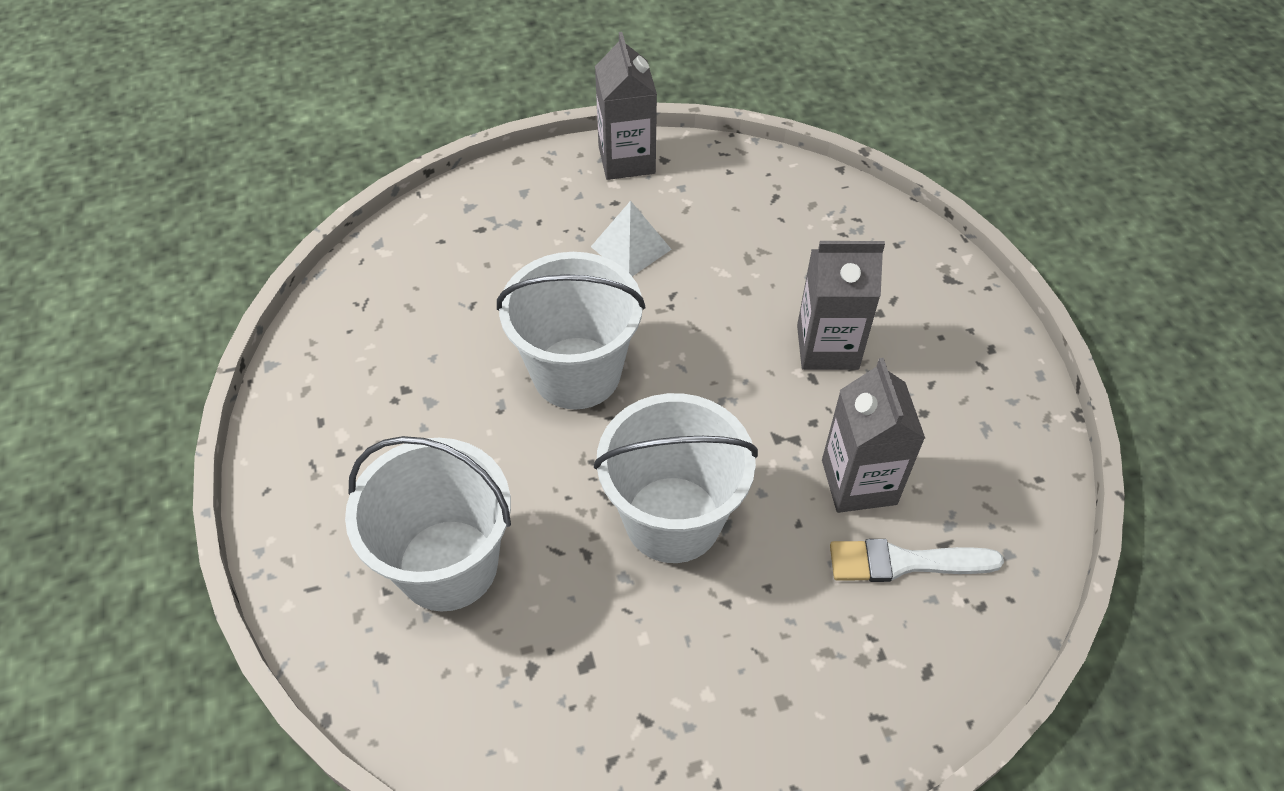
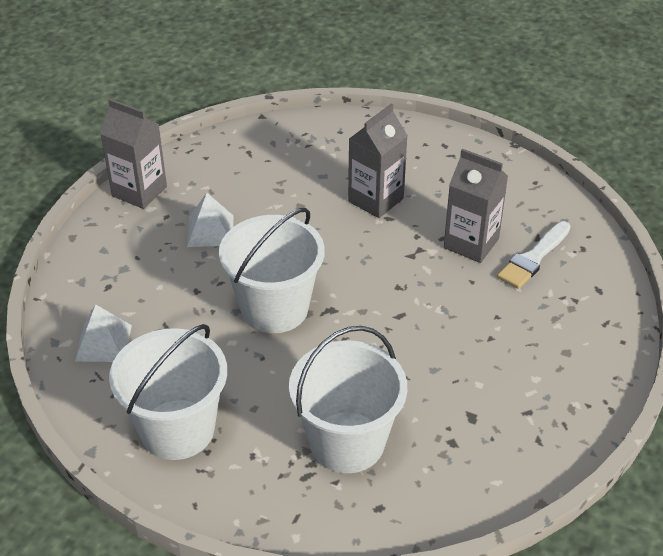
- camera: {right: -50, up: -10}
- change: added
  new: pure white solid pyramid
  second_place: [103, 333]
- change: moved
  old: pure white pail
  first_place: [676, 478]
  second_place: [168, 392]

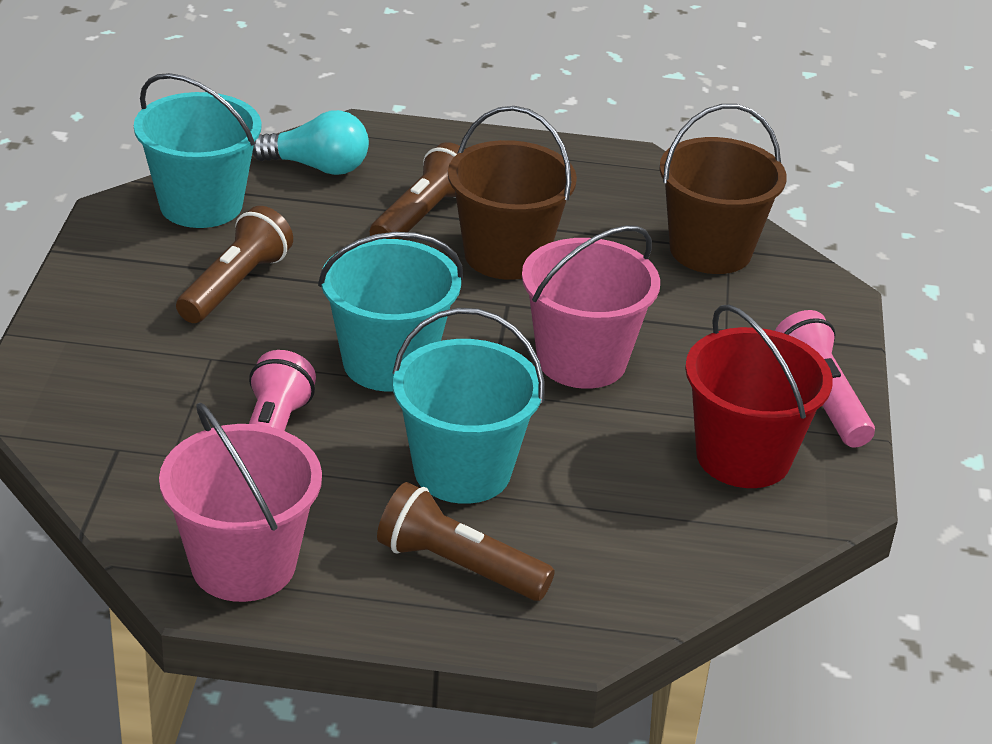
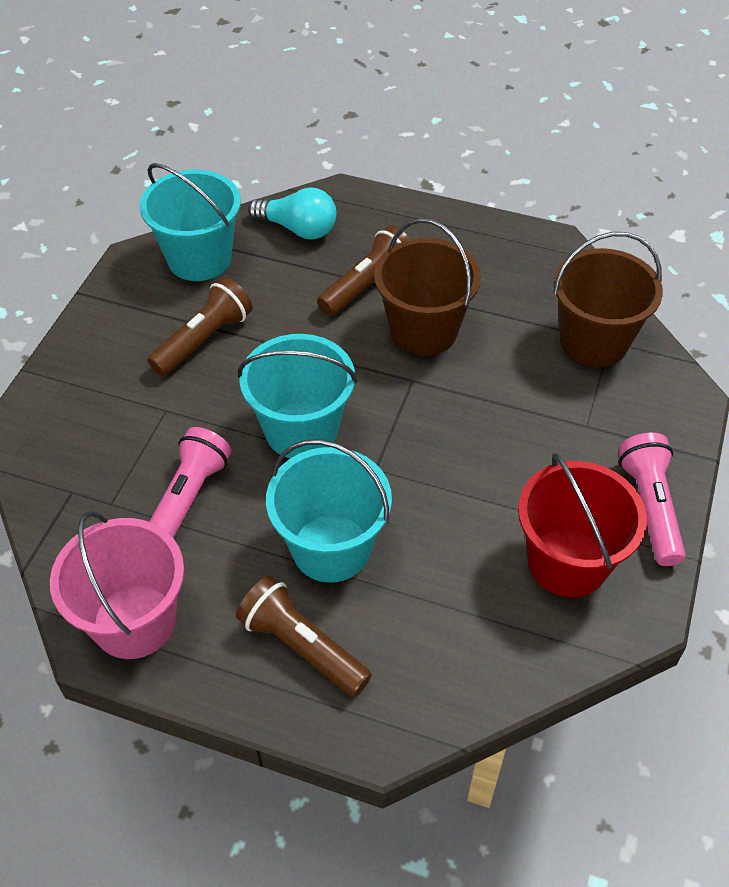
- camera: {right: 15, up: 15}
- change: removed
  old: pink pail
  first_place: [591, 307]

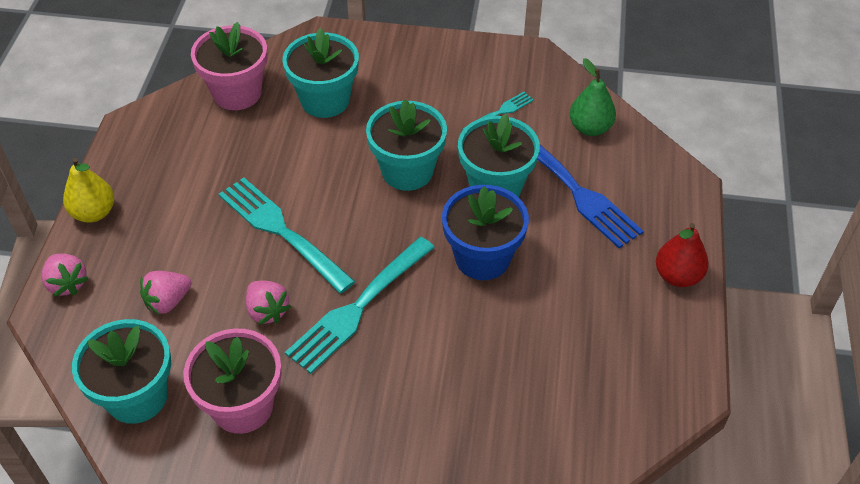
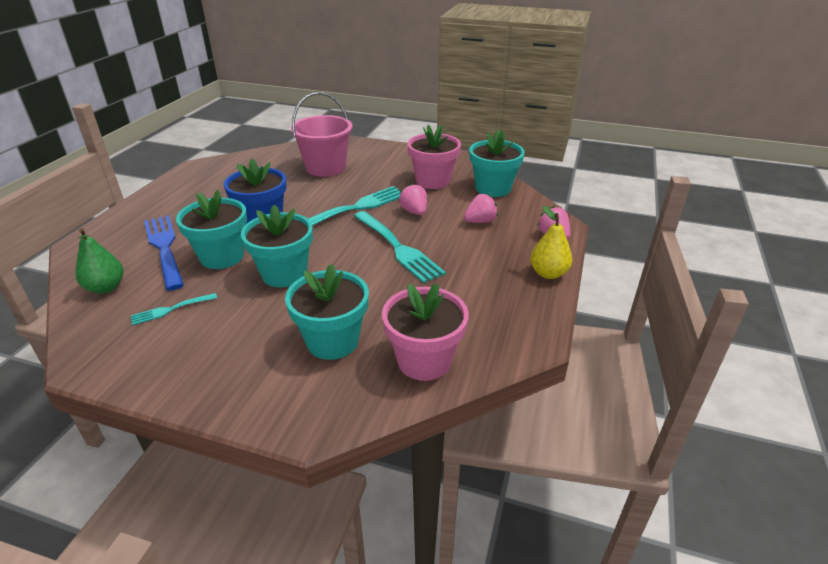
- camera: {right: -170, up: -15}
- change: added
  new: pink pail
  second_place: [322, 134]
- change: removed
  old: red toy pear
  first_place: [682, 255]

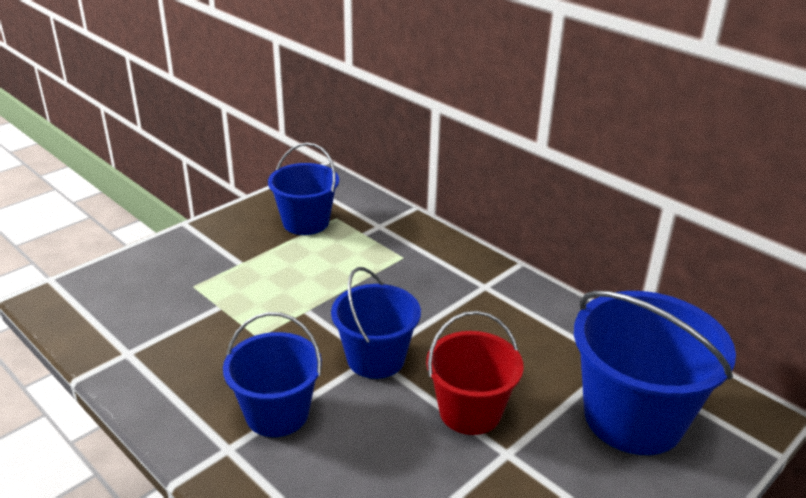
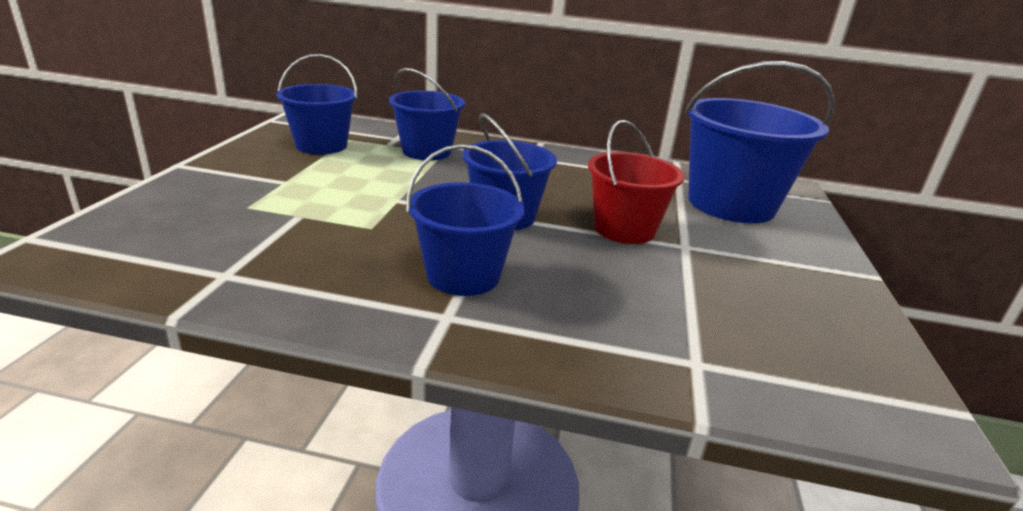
- camera: {right: -35, up: -5}
- change: added
  new: royal blue pail
  second_place: [427, 114]

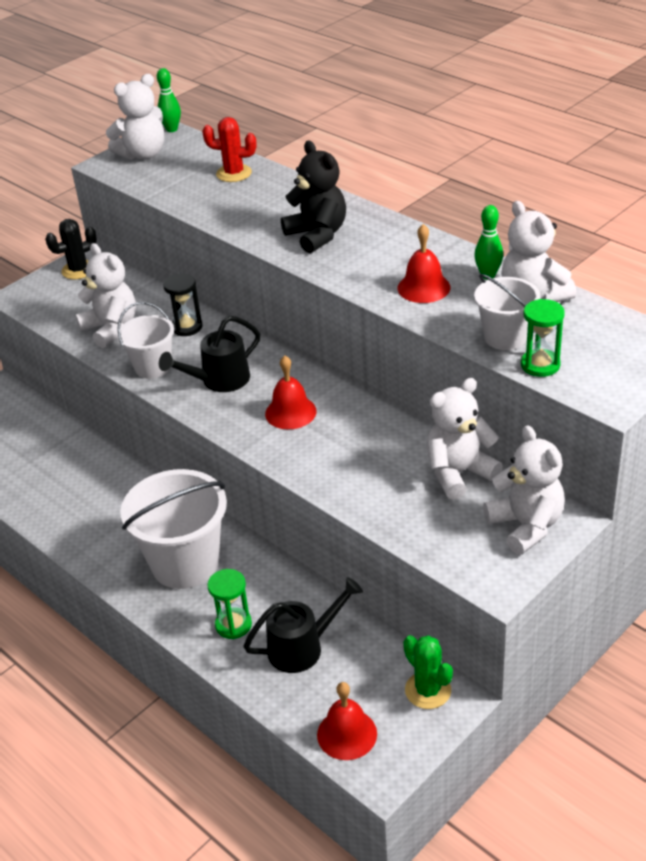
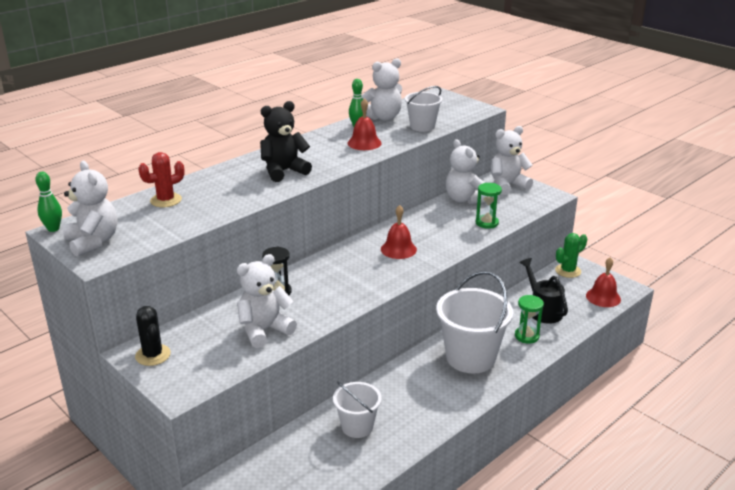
- camera: {right: -90, up: -10}
- change: turned
  old: red cactus
  first_place: [229, 149]
  second_place: [161, 179]
  degrees: 45
- change: moved
  old: pure white pail
  first_place: [145, 340]
  second_place: [357, 409]
- change: moved
  old: green hourglass
  first_place: [543, 338]
  second_place: [489, 206]
- change: removed
  old: black watering pot
  first_place: [209, 354]

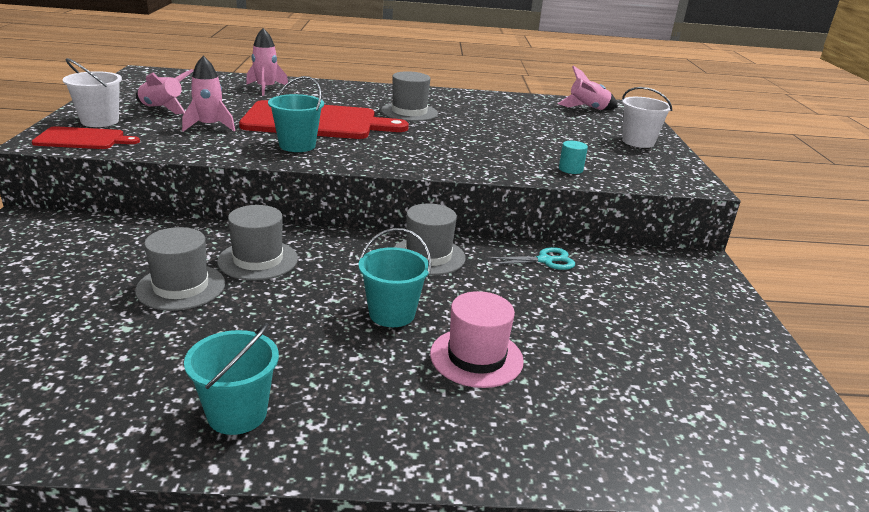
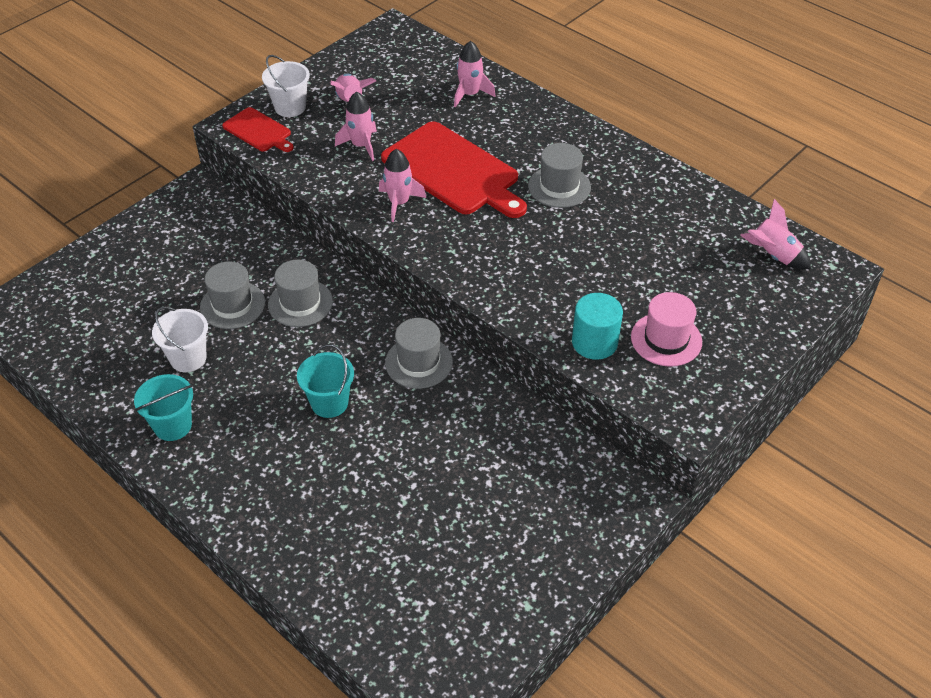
- camera: {right: 45, up: 20}
- change: moved
  old: pure white pail
  first_place: [647, 117]
  second_place: [180, 339]
- change: replaced
  old: aqua pail
  new: pink rocket
  first_place: [296, 114]
  second_place: [402, 185]
- change: resized
  old: aqua cylinder shape
  first_place: [573, 157]
  second_place: [597, 326]
  factor: 1.78
- change: moved
  old: pink hat
  first_place: [477, 339]
  second_place: [666, 329]
- change: removed
  old: aqua shears
  first_place: [530, 258]

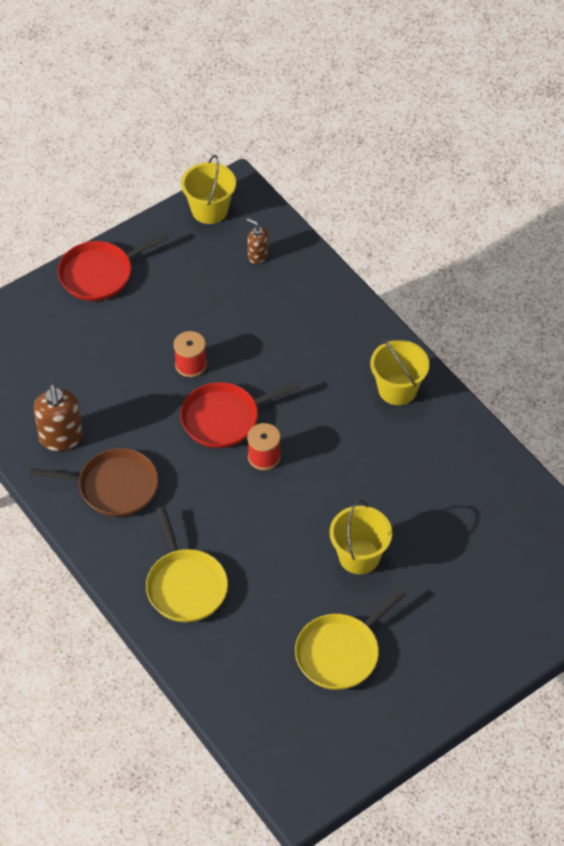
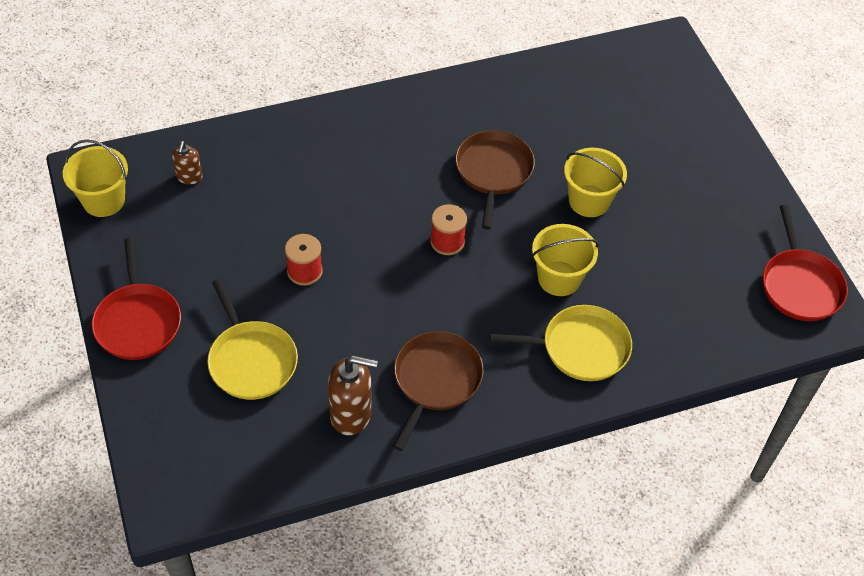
- camera: {right: -75, up: 0}
- change: turned
  old: dark brown soap pump
  first_place: [258, 241]
  second_place: [187, 163]
  degrees: -45
- change: moved
  old: golden skillet
  first_place: [350, 639]
  second_place: [252, 339]
- change: added
  new: dark brown skillet
  second_place: [495, 180]
- change: moved
  old: golden pail
  first_place: [399, 372]
  second_place: [565, 260]
- change: moved
  old: red skillet
  first_place: [240, 414]
  second_place: [805, 263]

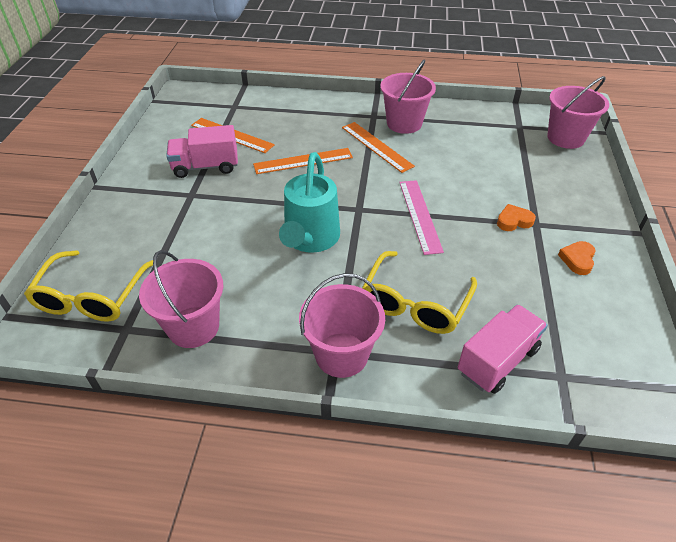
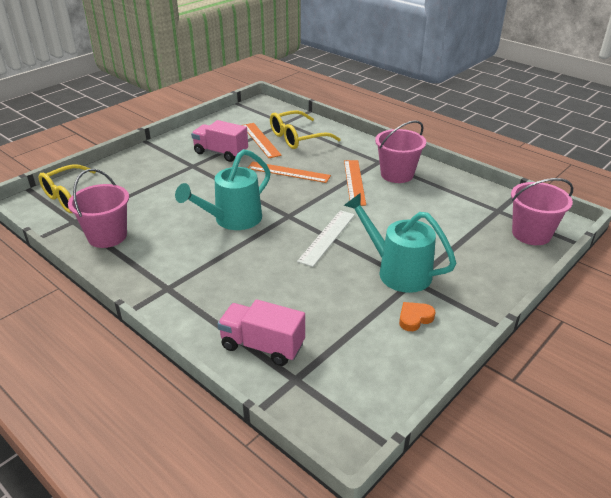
- camera: {right: 35, up: -10}
- change: turned
  old: pink lorry
  first_place: [503, 349]
  second_place: [261, 332]
  degrees: -150
- change: moved
  old: golden glasses
  first_place: [419, 292]
  second_place: [305, 129]
- change: recoloured
  old: pink straightedge
  new: pure white straightedge
  first_place: [421, 217]
  second_place: [326, 238]
- change: replaced
  old: orange-coloured love heart
  new: aqua watering pot
  first_place: [516, 217]
  second_place: [400, 243]
- change: removed
  old: pink pail
  first_place: [342, 325]

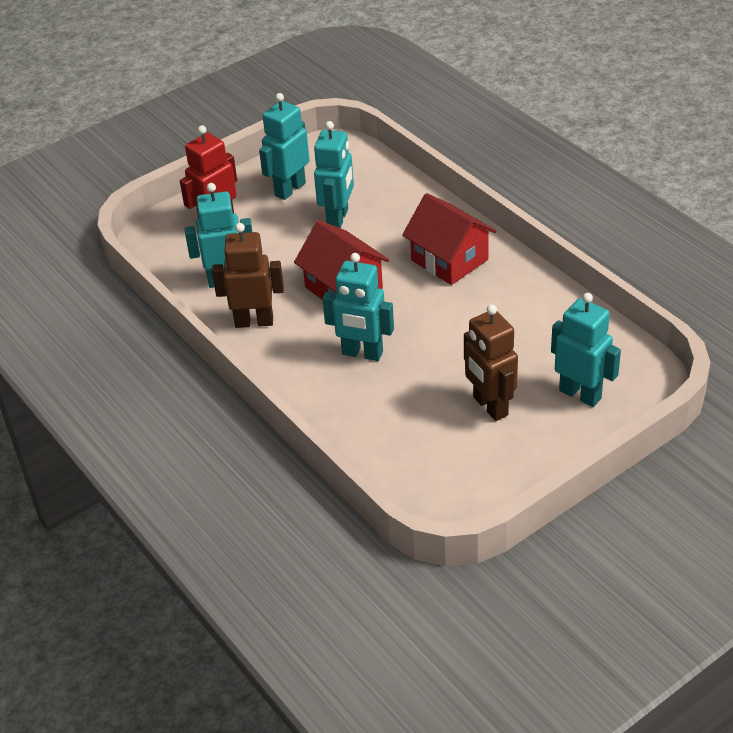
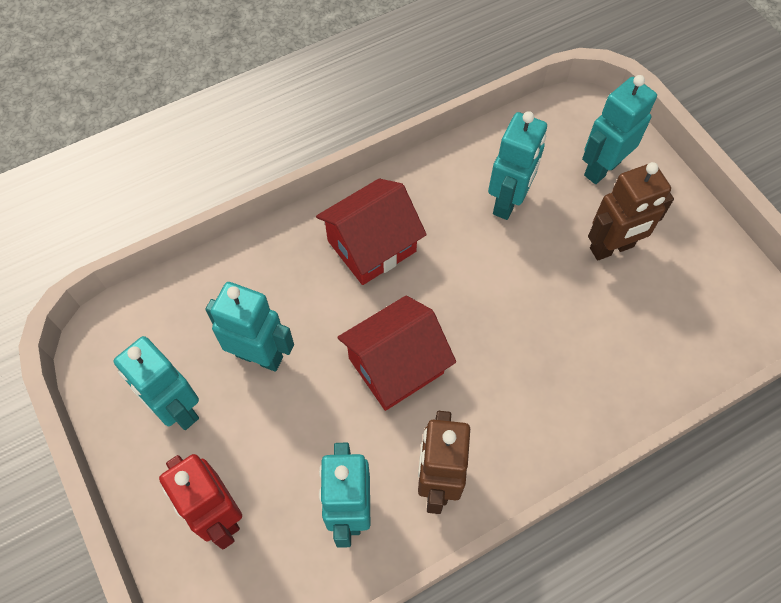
- camera: {right: -85, up: 20}
- change: moved
  old: aqua robot
  first_place: [358, 307]
  second_place: [517, 165]

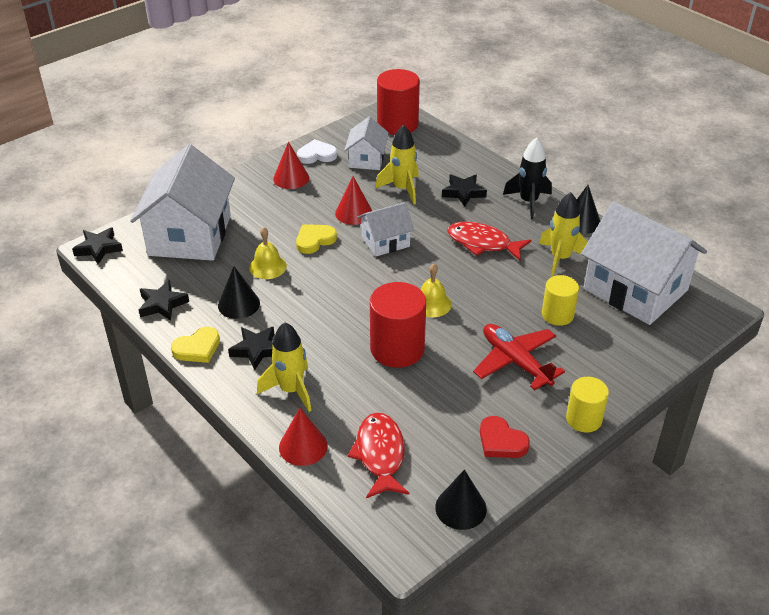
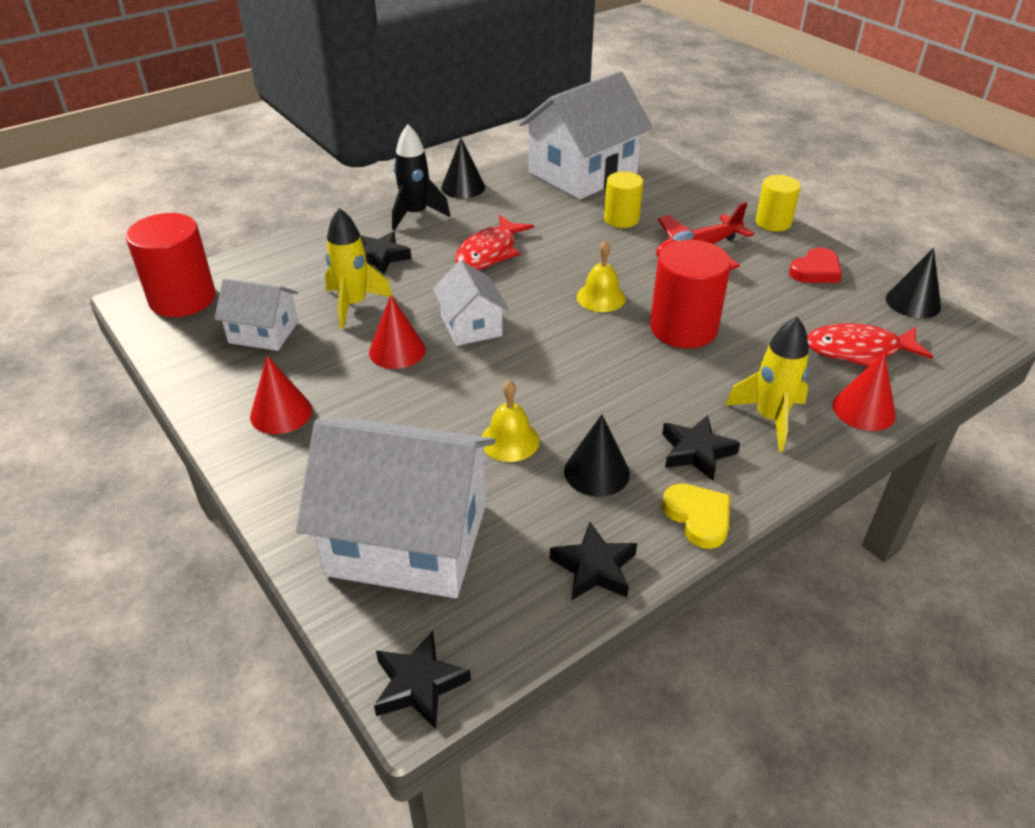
- camera: {right: -85, up: 0}
- change: removed
  old: golden love heart
  first_place: [316, 239]
- change: removed
  old: pure white love heart
  first_place: [317, 151]
- change: removed
  old: golden rocket
  first_place: [563, 234]

